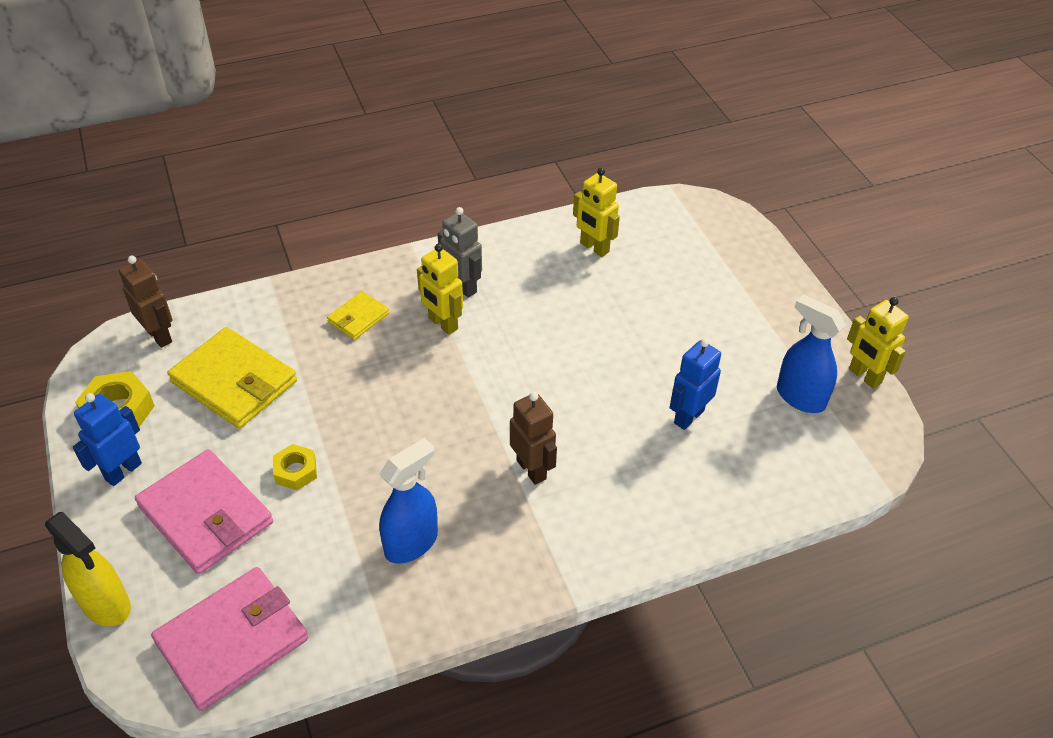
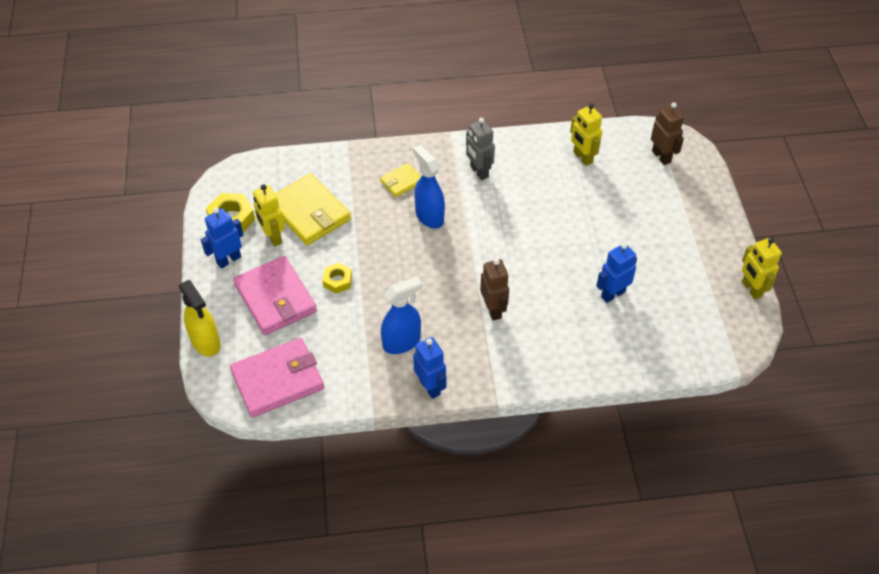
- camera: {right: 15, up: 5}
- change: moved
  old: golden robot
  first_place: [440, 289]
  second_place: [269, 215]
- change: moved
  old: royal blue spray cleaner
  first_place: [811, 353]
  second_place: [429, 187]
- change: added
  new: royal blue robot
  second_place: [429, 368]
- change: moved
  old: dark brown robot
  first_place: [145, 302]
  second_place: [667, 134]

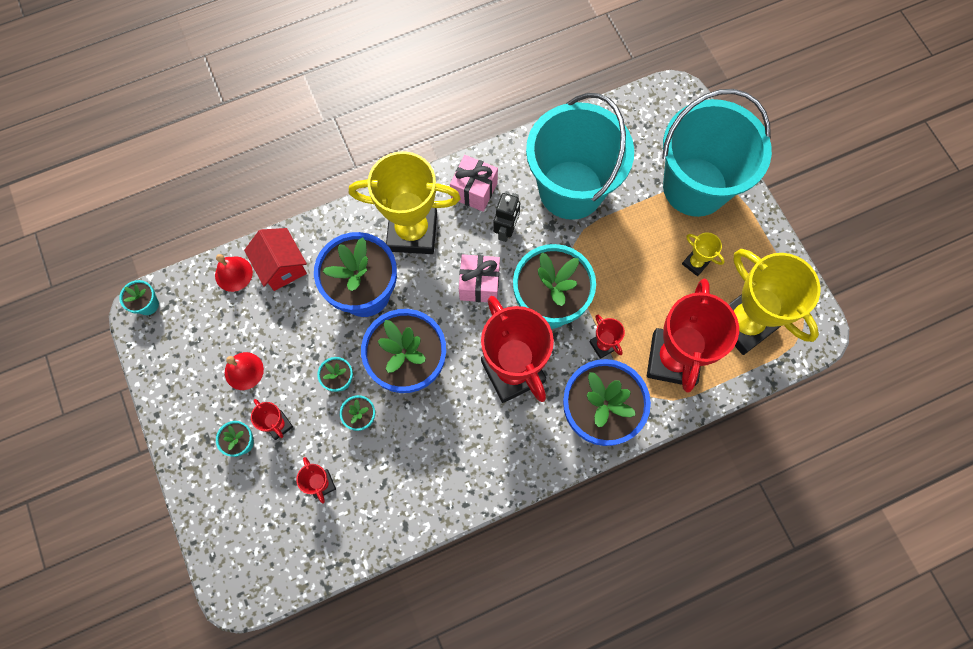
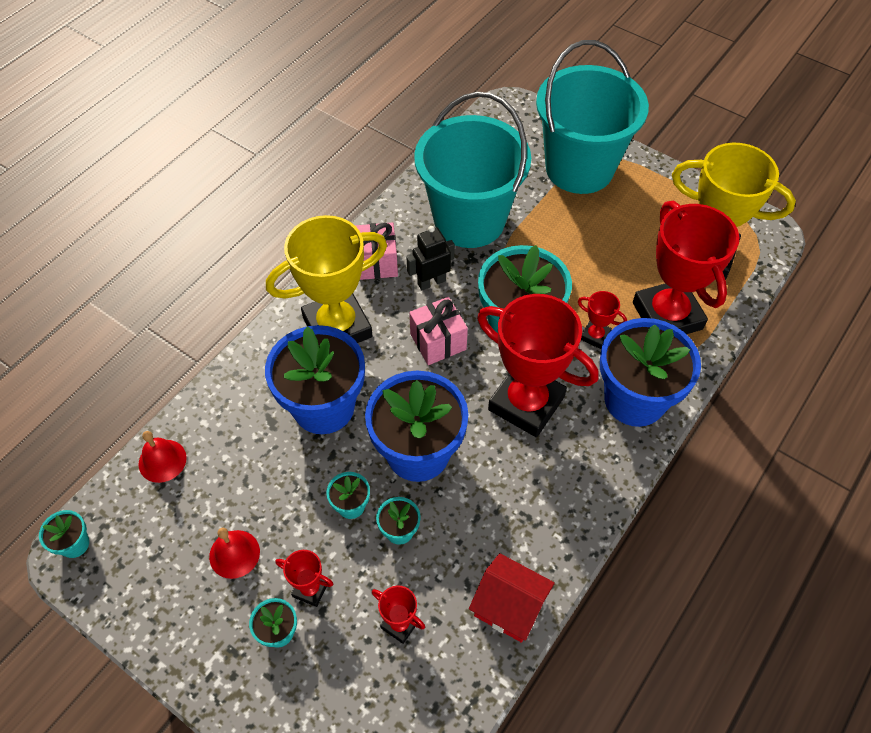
- camera: {right: -30, up: -15}
- change: turned
  old: black robot
  first_place: [506, 217]
  second_place: [431, 258]
  degrees: -105
- change: moved
  old: red toy house
  first_place: [275, 259]
  second_place: [512, 598]
- change: removed
  old: golden award cup
  first_place: [703, 254]

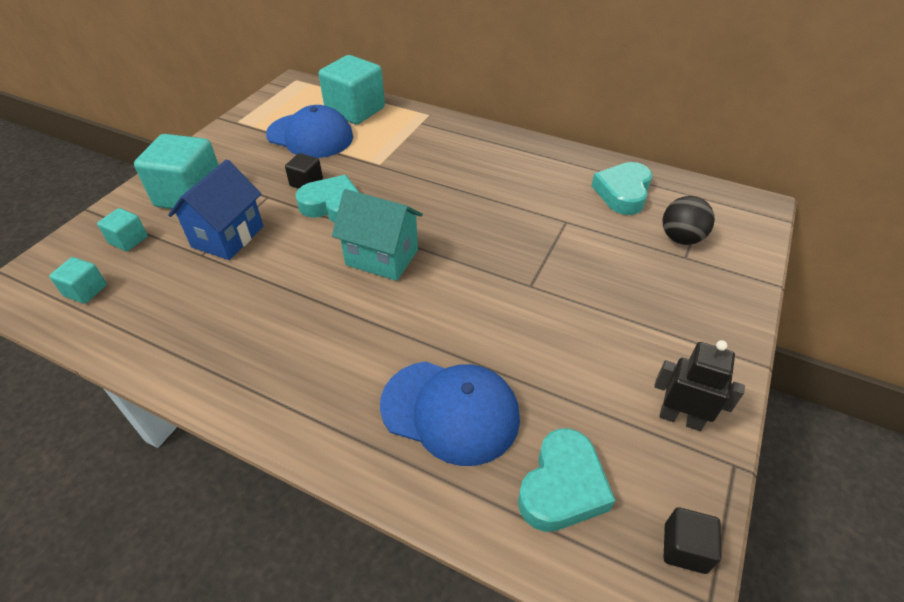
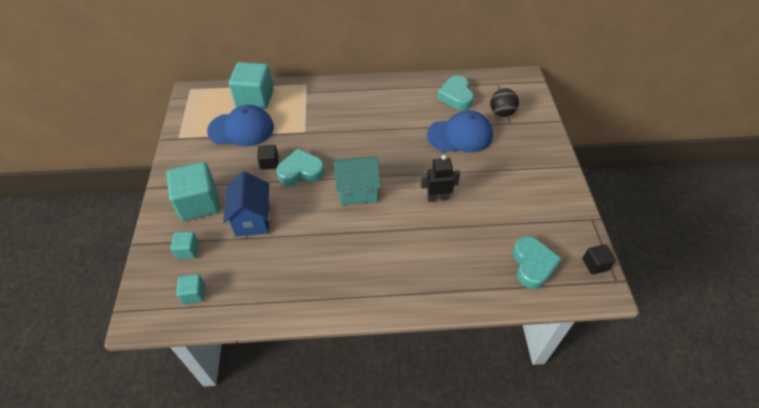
- camera: {right: -30, up: 5}
- change: moved
  old: black robot
  first_place: [699, 385]
  second_place: [440, 178]
- change: moved
  old: royal blue cap
  first_place: [450, 413]
  second_place: [460, 131]

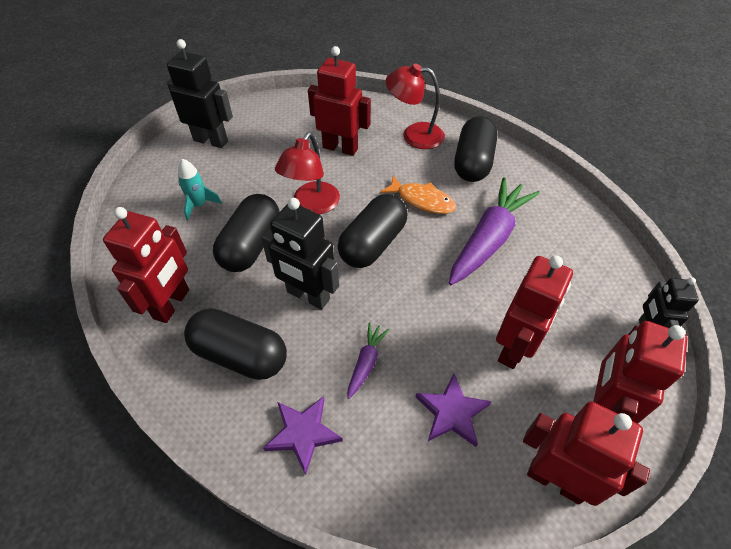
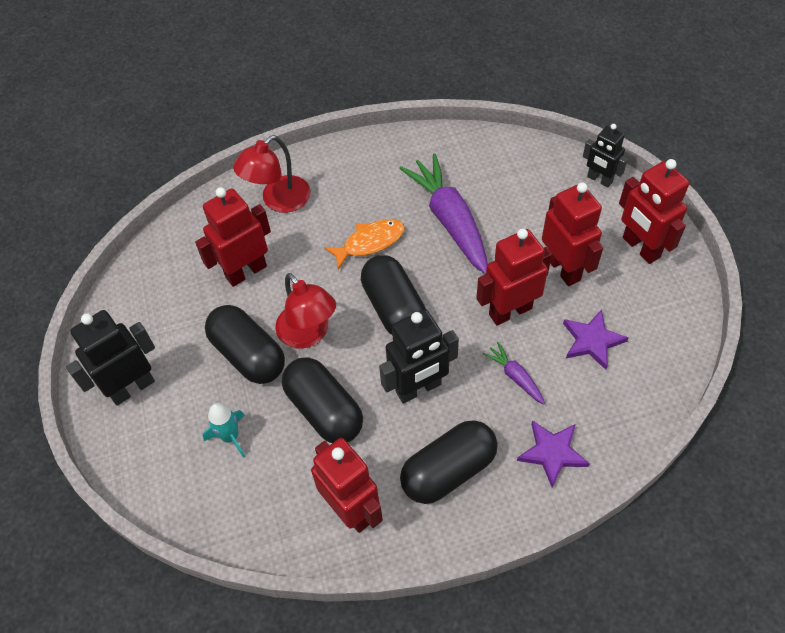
- camera: {right: -55, up: 5}
- change: moved
  old: black pill shape
  first_place: [476, 149]
  second_place: [245, 344]
- change: moved
  old: red robot
  first_place: [586, 454]
  second_place: [514, 276]

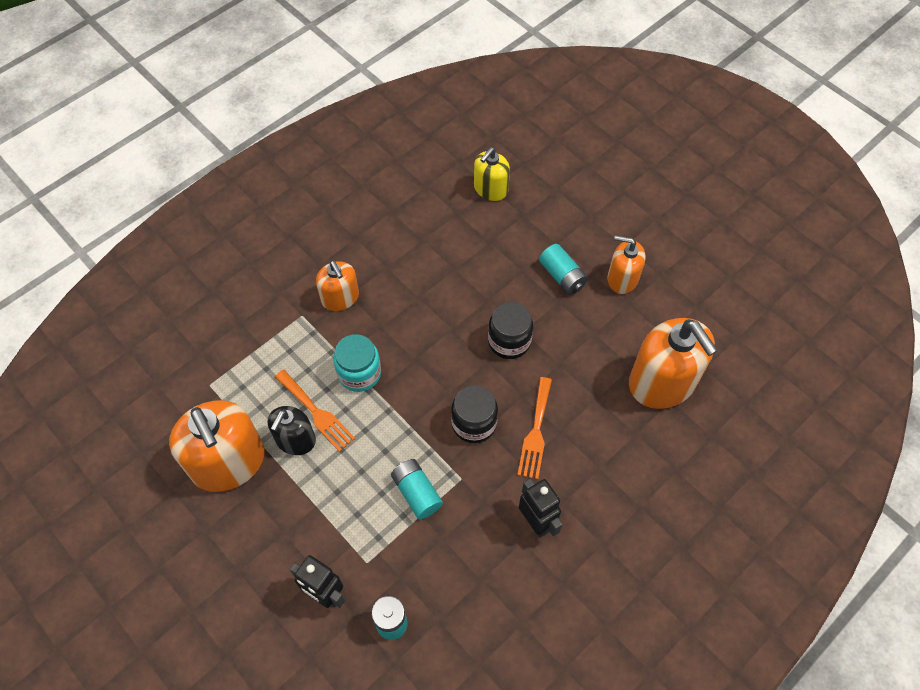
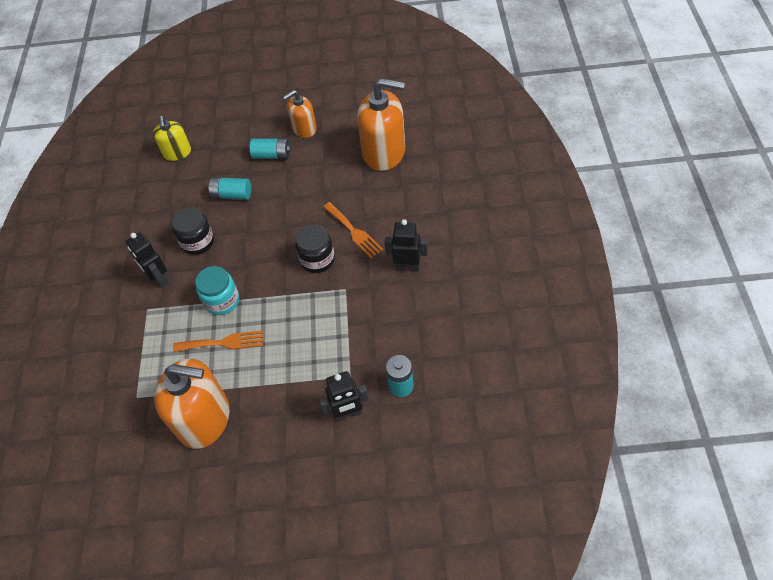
- camera: {right: -45, up: -5}
- change: replaced
  old: orange-coloured soap pump
  new: black robot
  first_place: [337, 286]
  second_place: [147, 260]
- change: moved
  old: black preserve jar
  first_place: [510, 330]
  second_place: [193, 231]
- change: moved
  old: aqua battery
  first_place: [417, 489]
  second_place: [229, 188]
- change: removed
  old: black soap pump
  first_place: [292, 430]

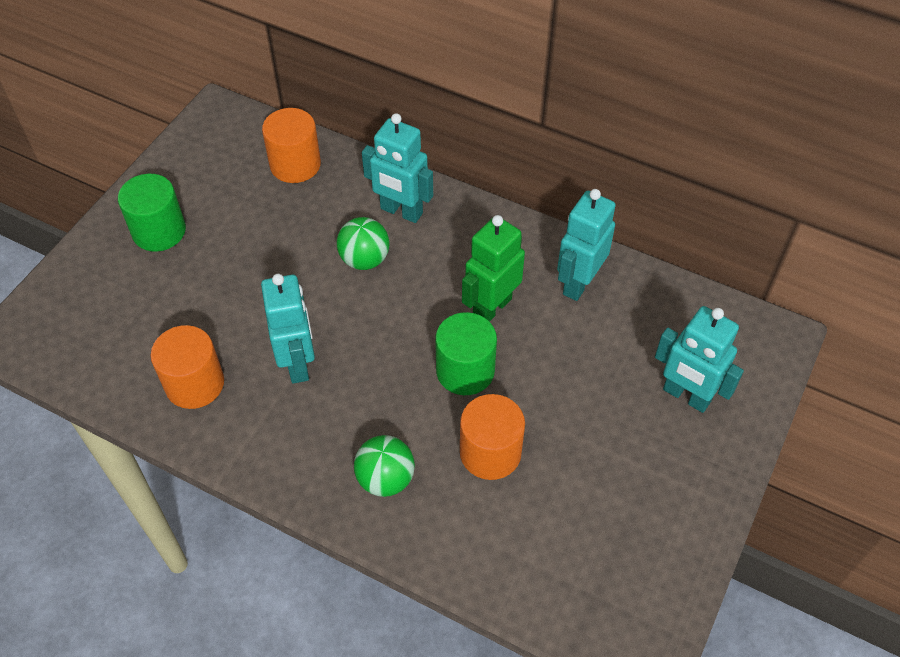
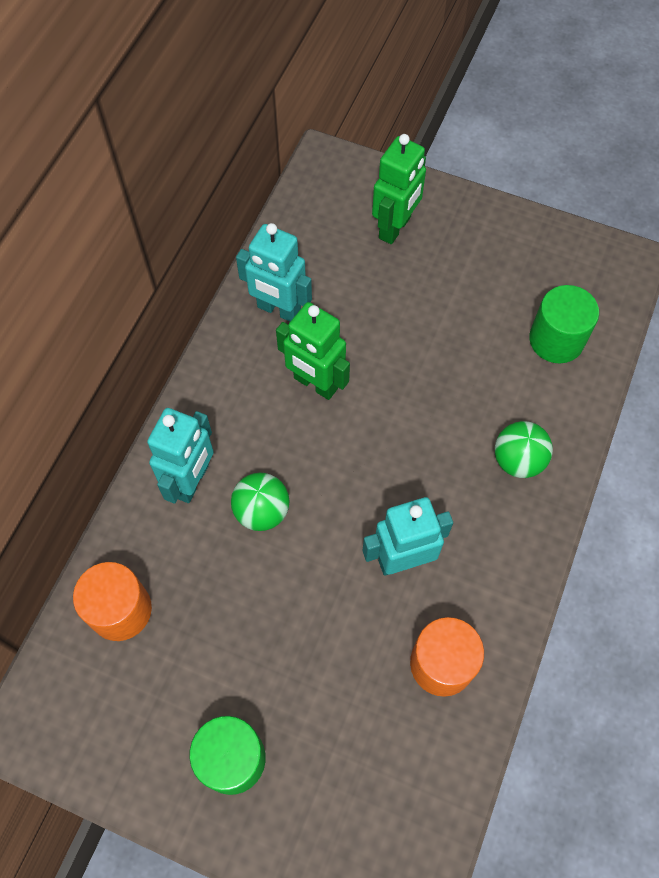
- camera: {right: -95, up: 10}
- change: recoloured
  old: aqua robot
  new: green robot
  first_place: [699, 359]
  second_place: [399, 189]
- change: moved
  old: green cylinder shape
  first_place: [466, 353]
  second_place: [564, 324]
- change: removed
  old: orange-coloured cylinder shape
  first_place: [492, 437]

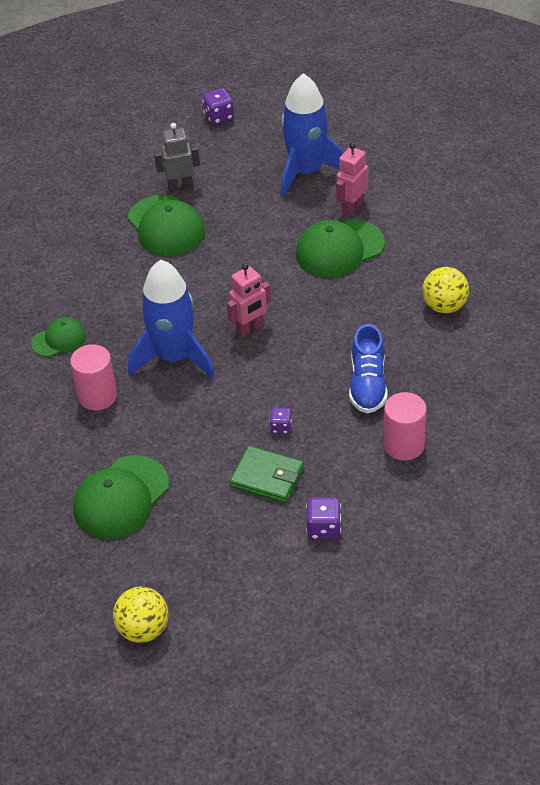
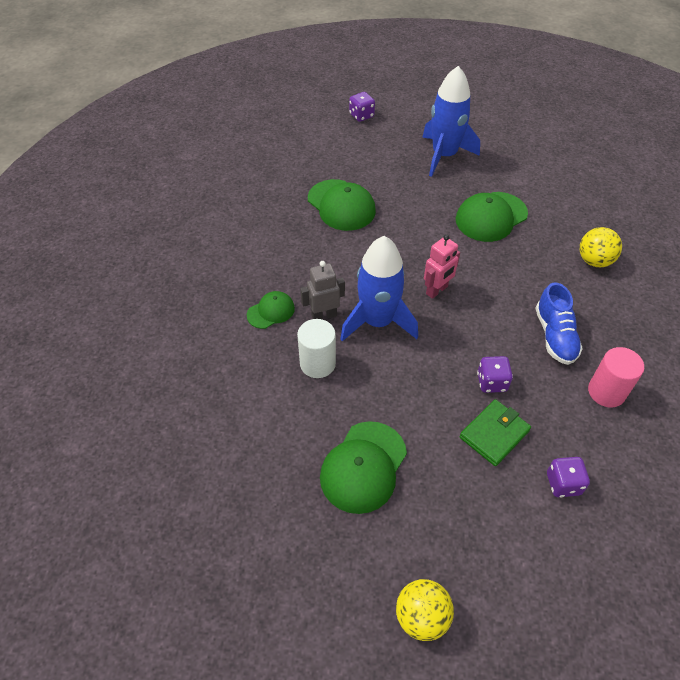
- camera: {right: -10, up: 5}
- change: recoloured
  old: pink cylinder shape
  new: pure white cylinder shape
  first_place: [93, 377]
  second_place: [316, 348]
- change: moved
  old: ash-grey robot
  first_place: [177, 157]
  second_place: [322, 290]
- change: turned
  old: green billfold
  first_place: [266, 474]
  second_place: [495, 432]
  degrees: -60
- change: resized
  old: royal purple dice
  first_place: [280, 421]
  second_place: [495, 374]
  factor: 1.54
- change: removed
  old: pink robot
  first_place: [352, 179]

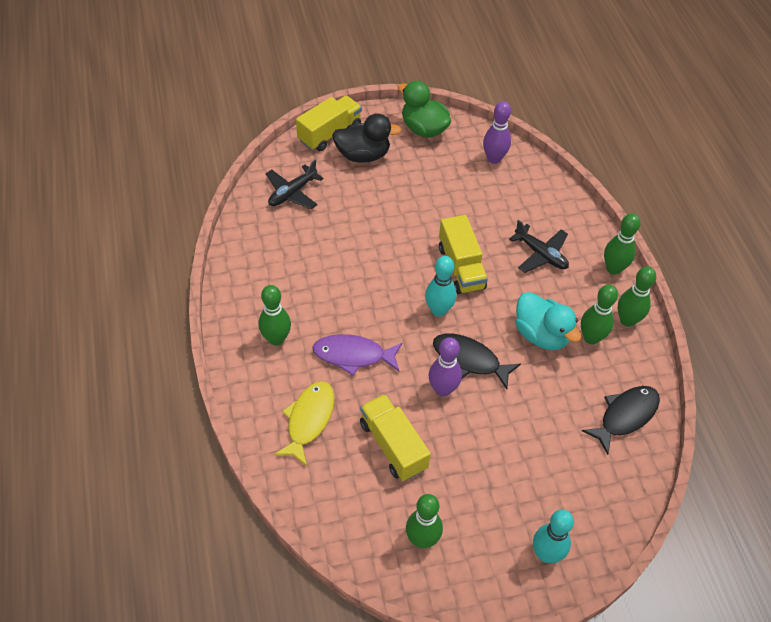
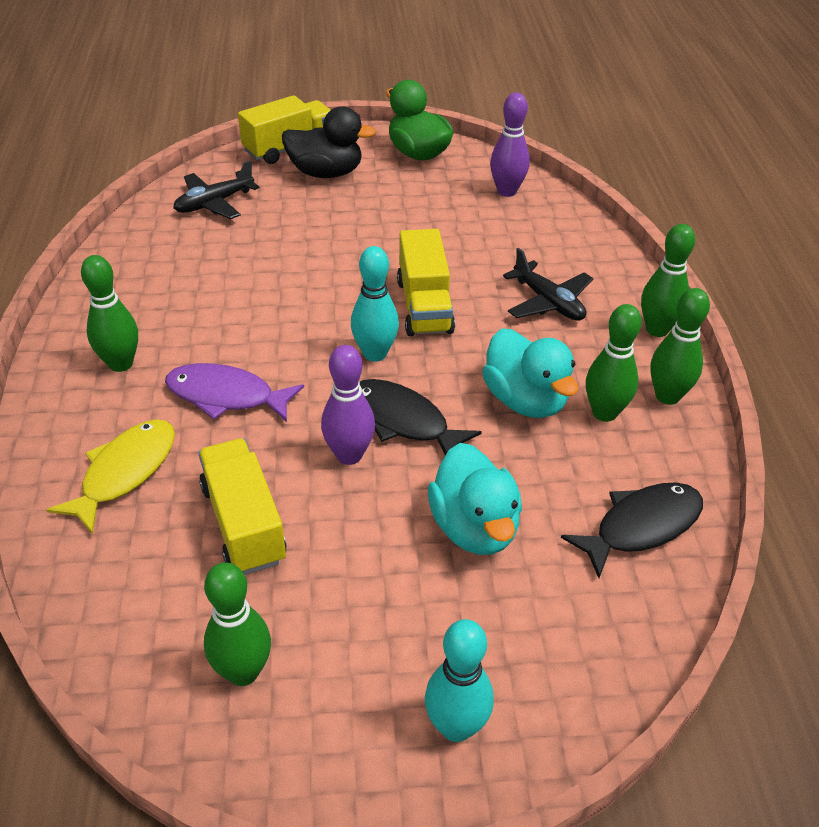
- camera: {right: 10, up: -10}
- change: added
  new: aqua rubber duck
  second_place: [475, 499]

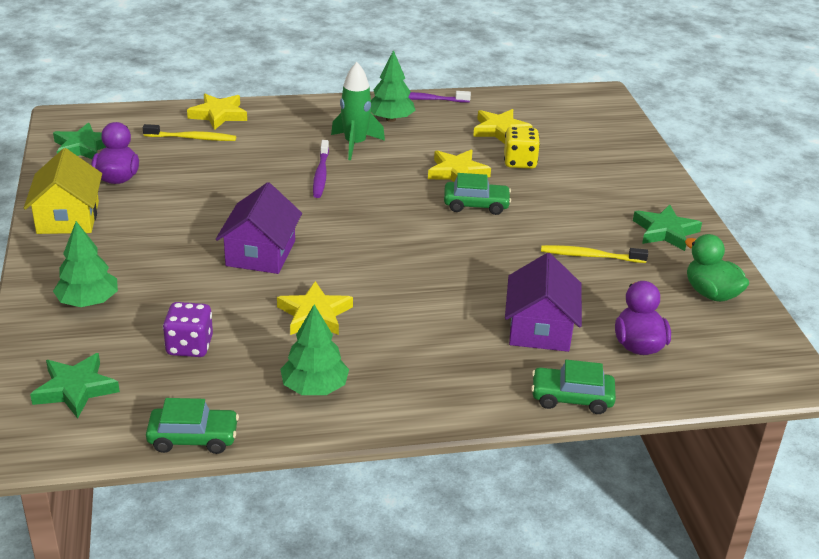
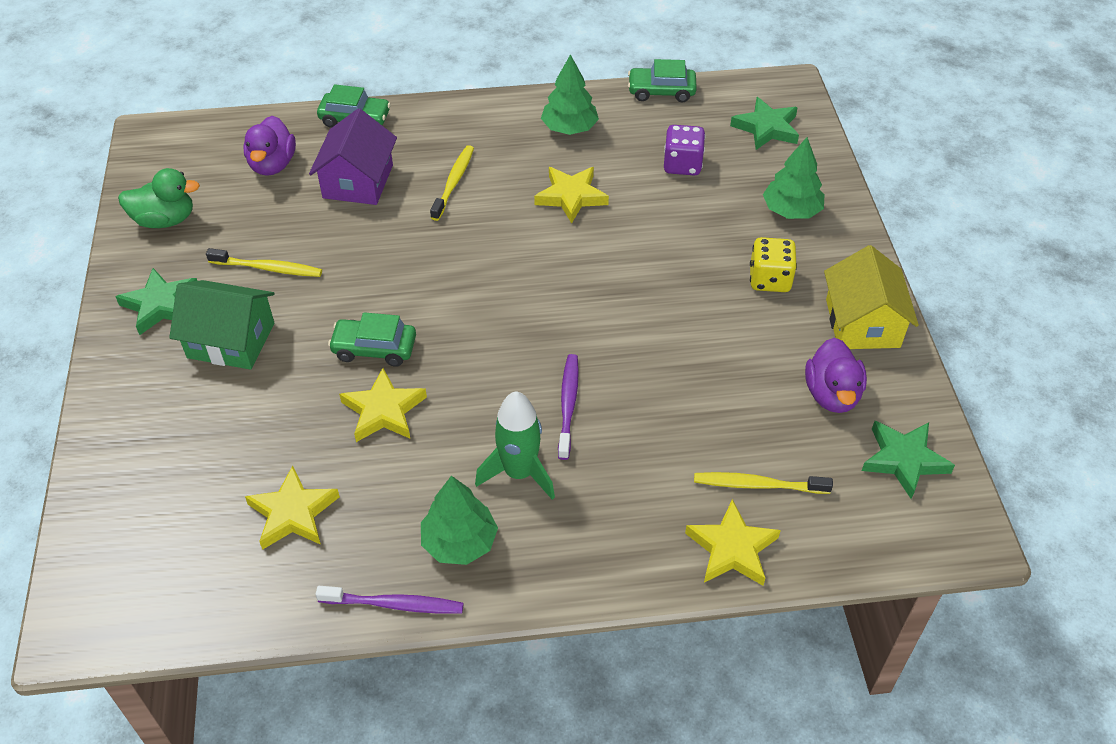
- camera: {right: -175, up: 15}
- change: turned
  old: green rubber duck
  first_place: [717, 268]
  second_place: [159, 198]
  degrees: -60
- change: added
  new: green toy house
  second_place: [221, 325]
- change: added
  new: golden toothbrush
  second_place: [452, 183]
- change: moved
  old: golden dice
  first_place: [522, 148]
  second_place: [773, 264]
- change: removed
  old: royal purple toy house
  first_place: [259, 228]

